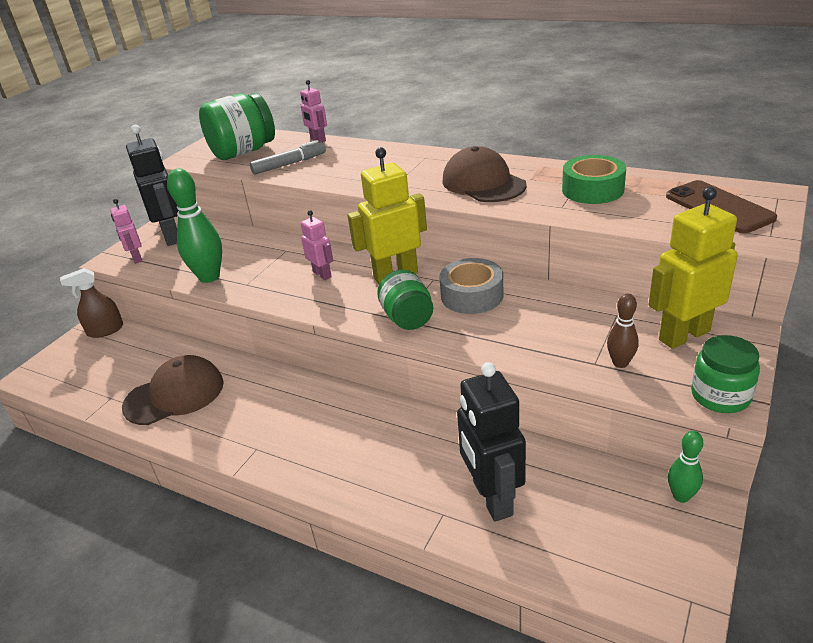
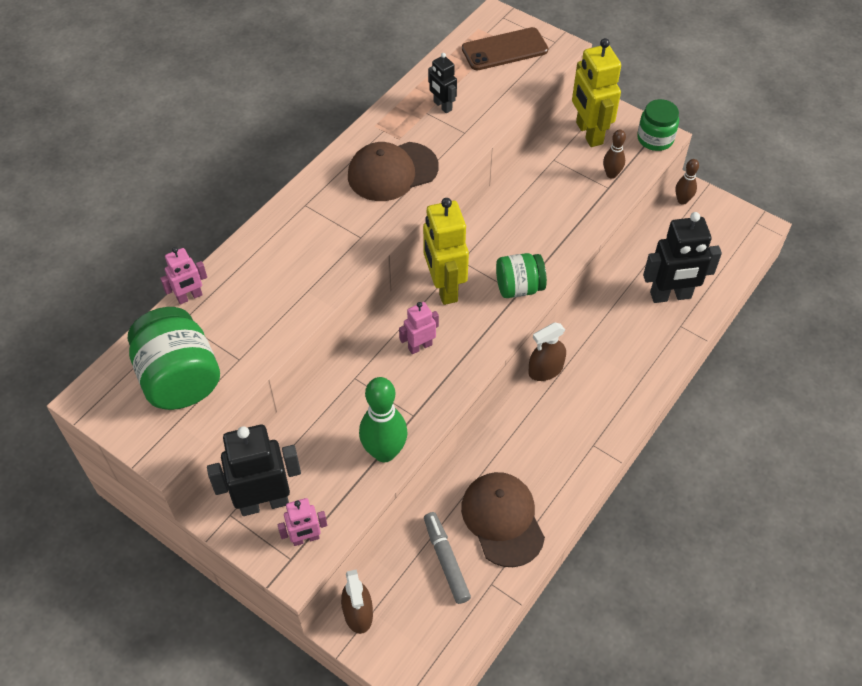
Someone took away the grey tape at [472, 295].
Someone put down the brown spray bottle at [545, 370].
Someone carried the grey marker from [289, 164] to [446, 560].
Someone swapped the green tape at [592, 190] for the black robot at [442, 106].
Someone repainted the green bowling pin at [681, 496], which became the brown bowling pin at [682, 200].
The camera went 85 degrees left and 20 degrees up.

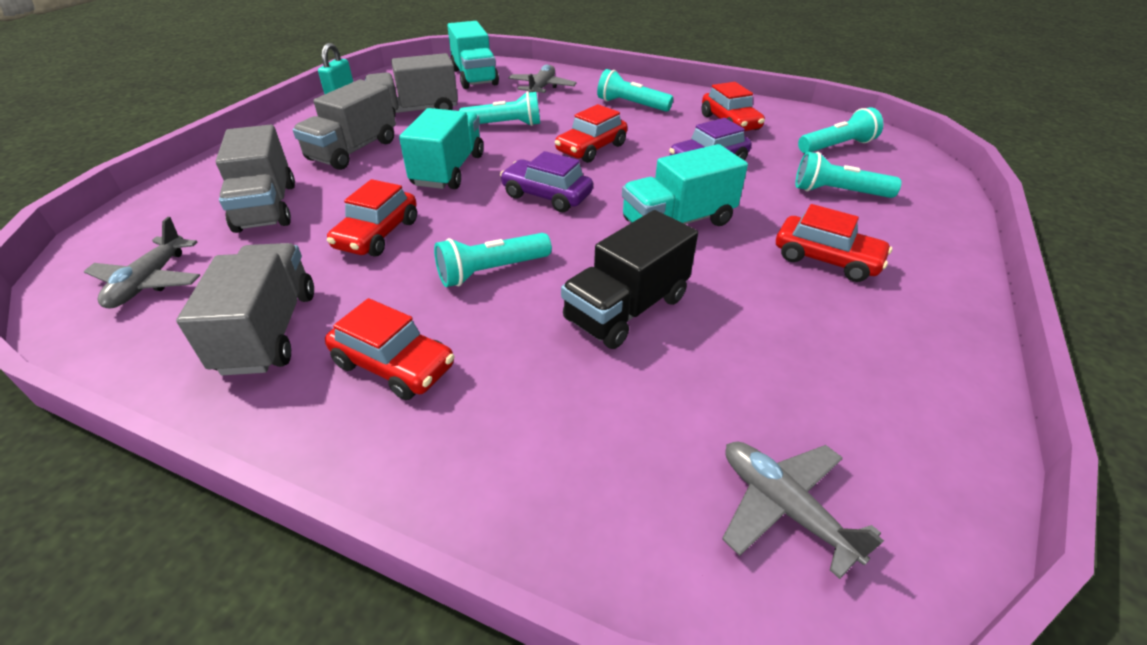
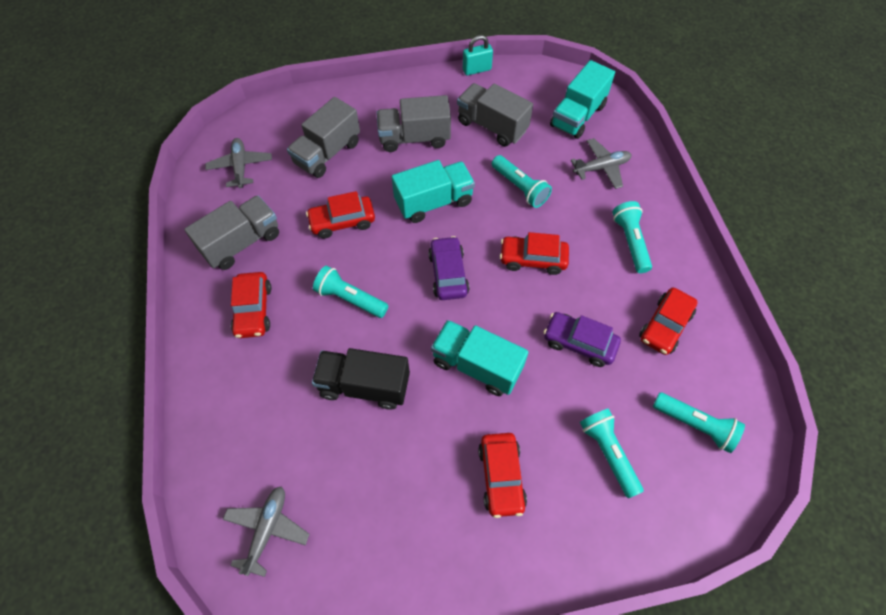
Someone rotated the grey plane at [149, 281] by 105 degrees clockwise.
The camera went 55 degrees right and 20 degrees up.

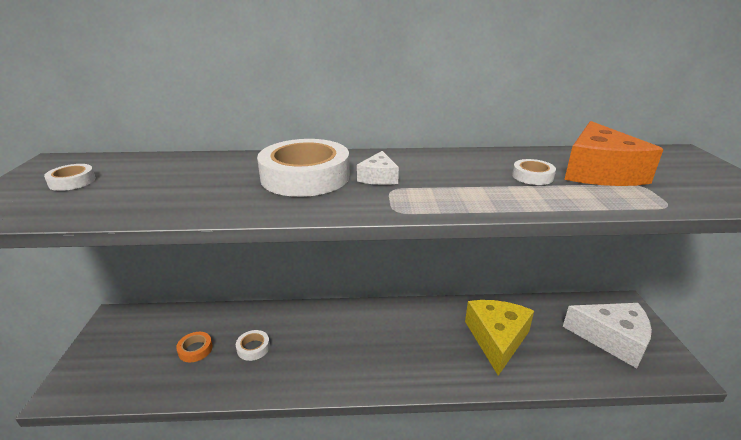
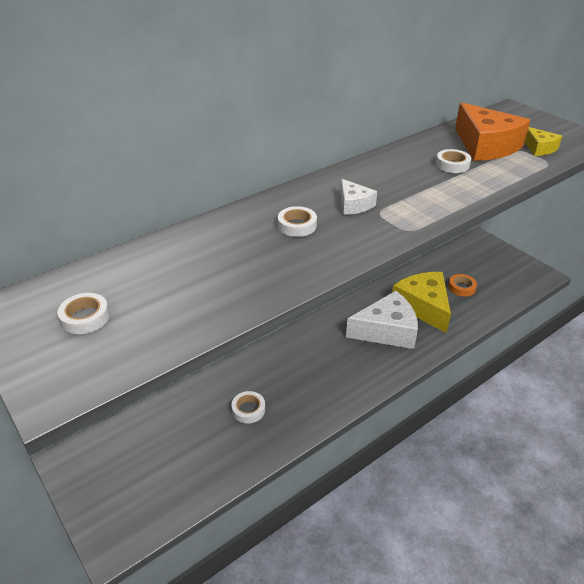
Someone put down the yellow cheese at [539, 148].
Someone carried the orange tape from [195, 349] to [461, 287].
Someone carried the white cheese from [612, 339] to [387, 331].
Someone scaled the white tape at [305, 176] by 0.45.
The camera went 35 degrees left and 10 degrees up.

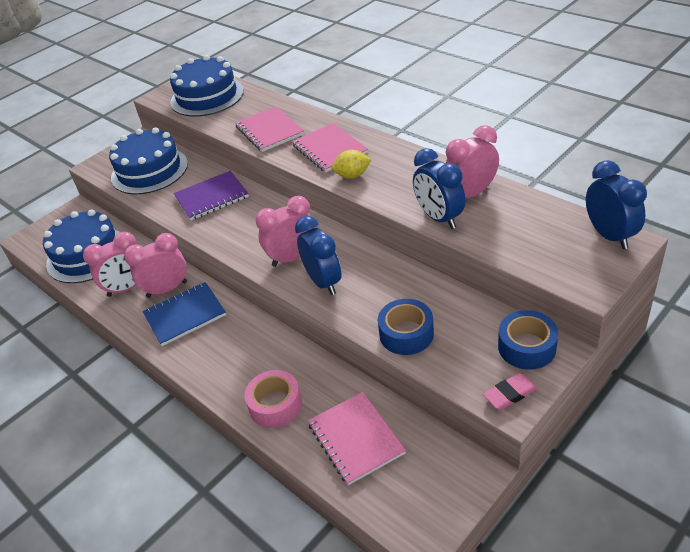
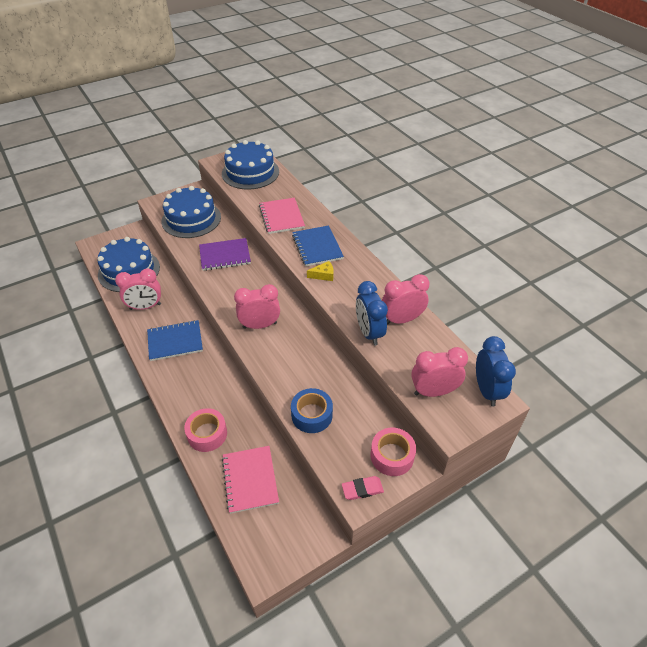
Someone took away the blue clock at [323, 282].
Someone carried the pink clock from [167, 289] to [433, 391].
Someone swapped the yellow lemon at [352, 175] for the yellow cheese at [323, 275].
Someone repainted the pink notebook at [329, 149], which became the blue notebook at [317, 247].
Someone repainted the blue tape at [526, 347], which became the pink tape at [392, 456].
The camera went 10 degrees right and 5 degrees up.

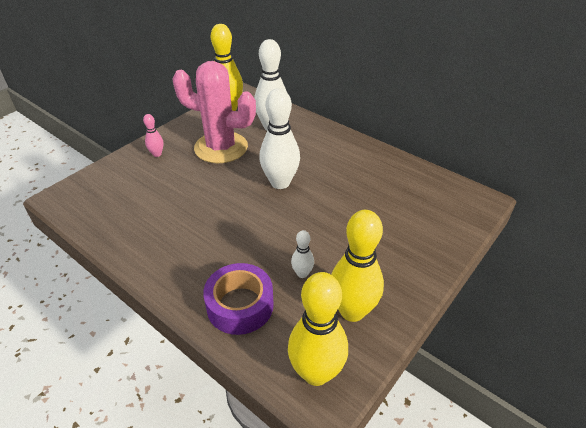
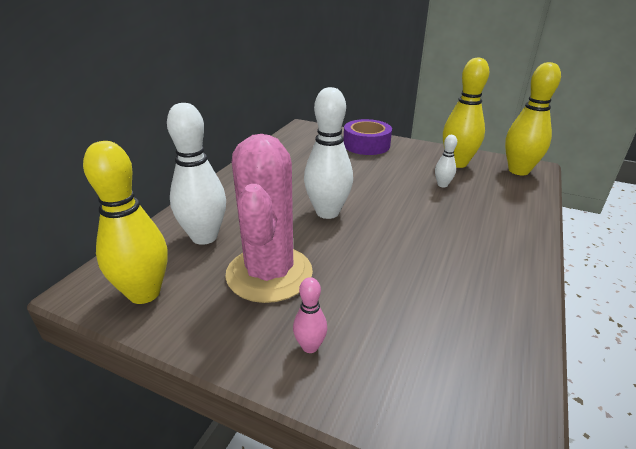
Someone carried the purple tape from [240, 305] to [366, 145].
The camera went 105 degrees left and 10 degrees down.

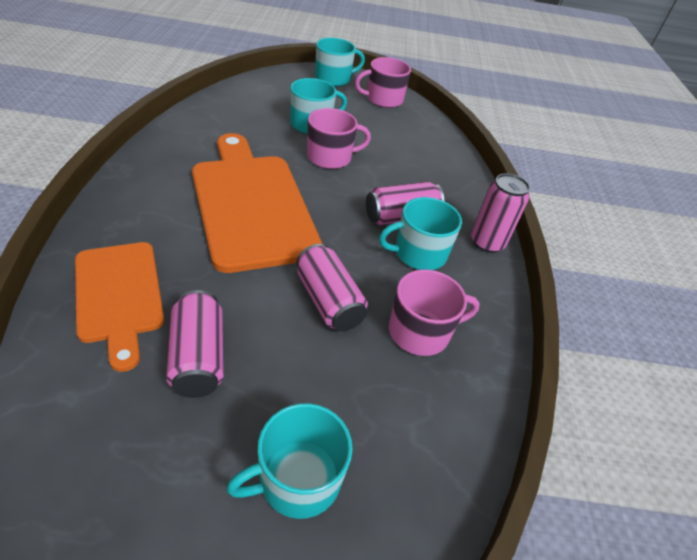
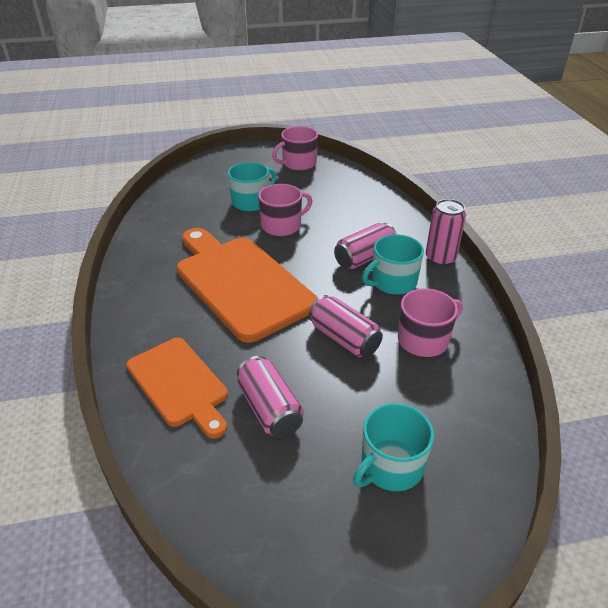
Someone took away the turquoise mug at [333, 78].
The camera went 10 degrees left and 5 degrees down.

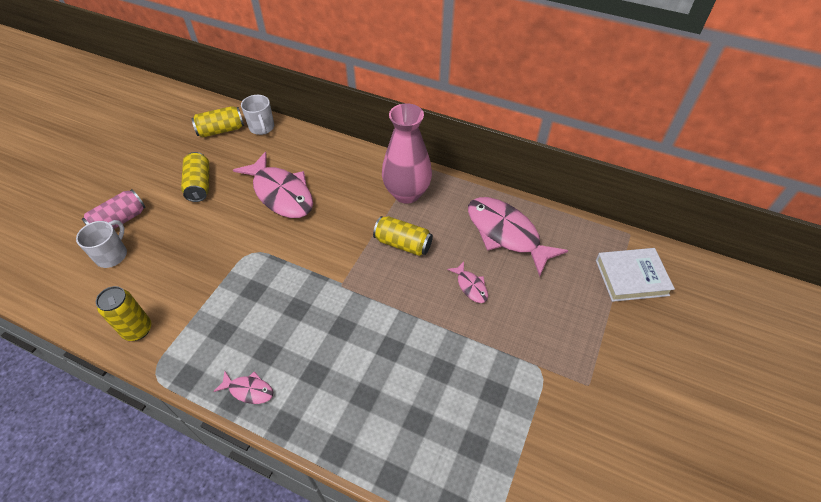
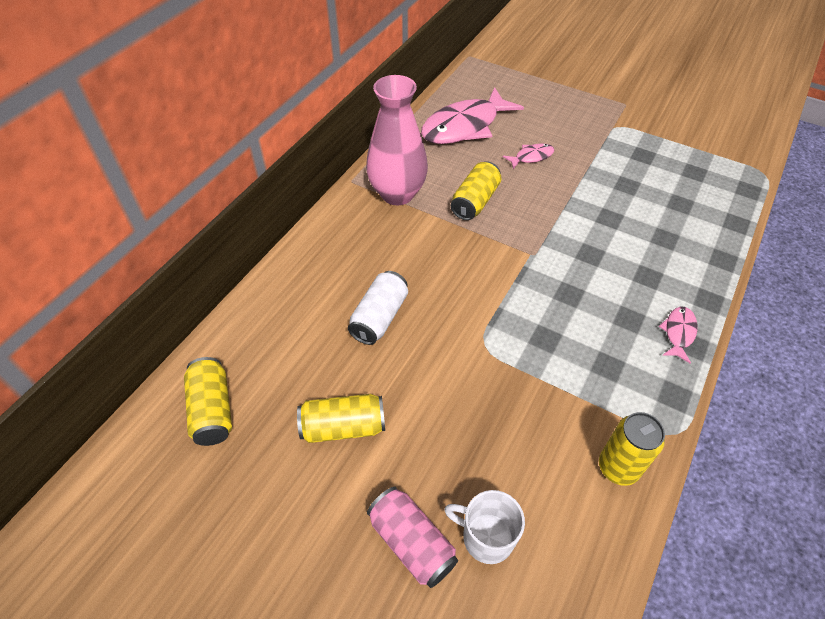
Someone took away the white mug at [262, 128].
Someone took away the white book at [631, 277].
Someone swapped the pink fish at [281, 193] for the white can at [379, 317].
The camera went 85 degrees left and 0 degrees up.

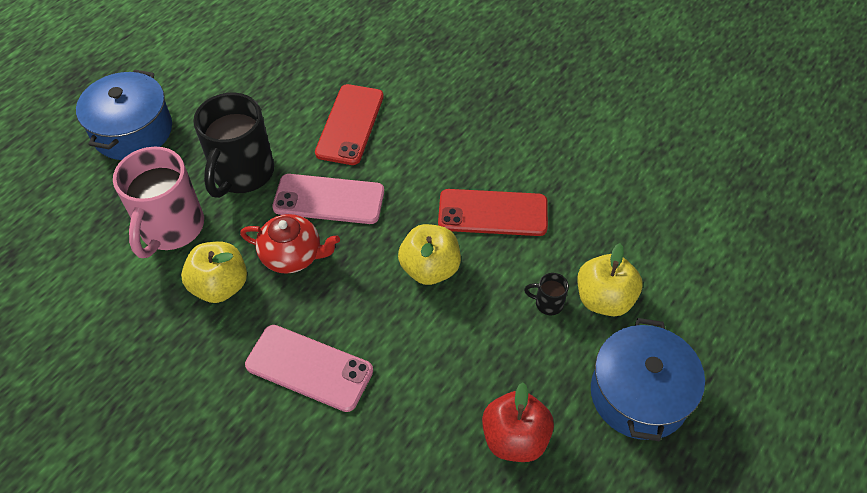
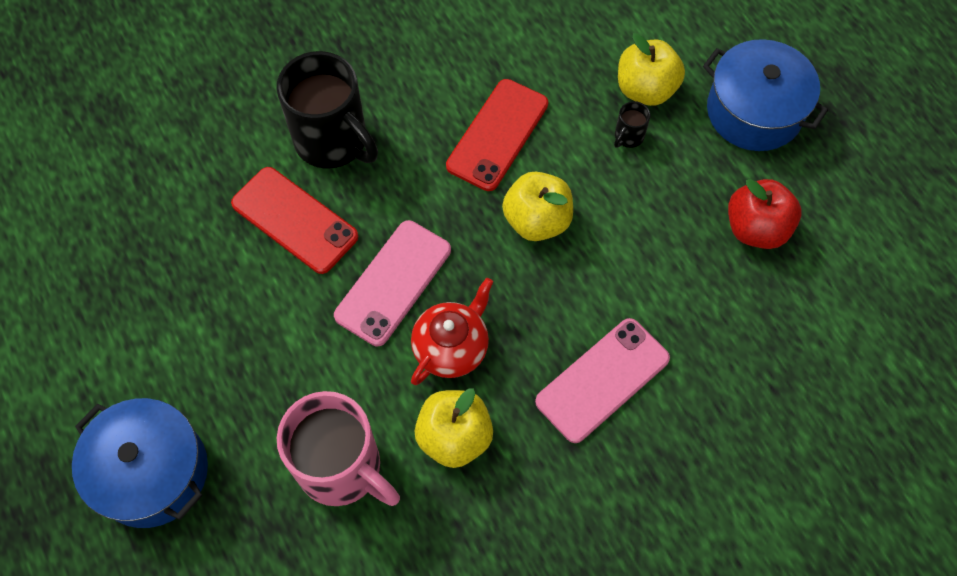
Someone carried the black mug from [242, 173] to [333, 141].
The camera went 65 degrees left and 10 degrees up.

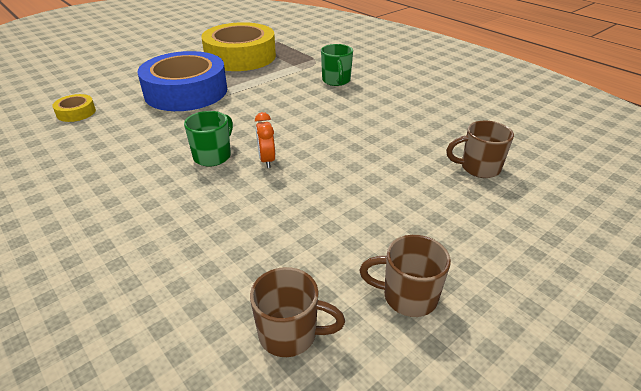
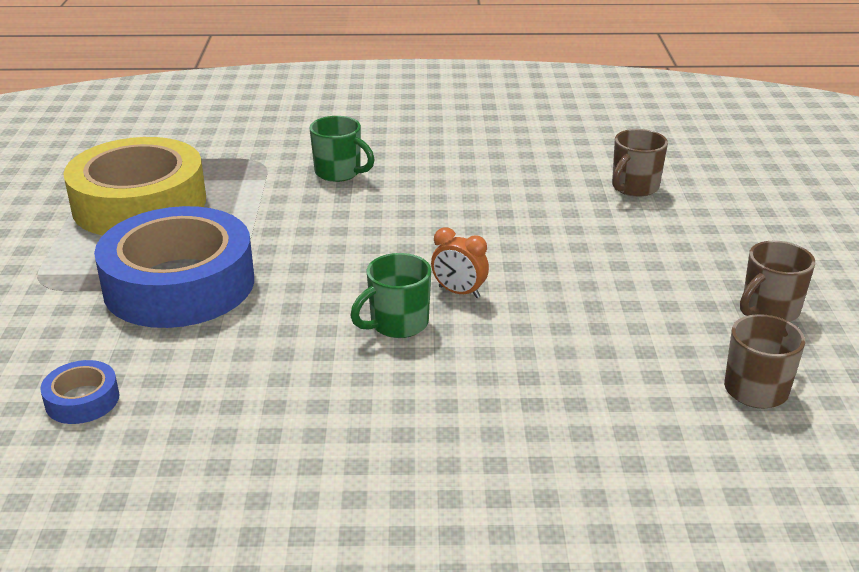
Someone repainted the yellow tape at [76, 112], which became the blue tape at [82, 400].
Someone rotated the green mug at [213, 156] by 105 degrees counterclockwise.
The camera went 50 degrees left and 5 degrees down.

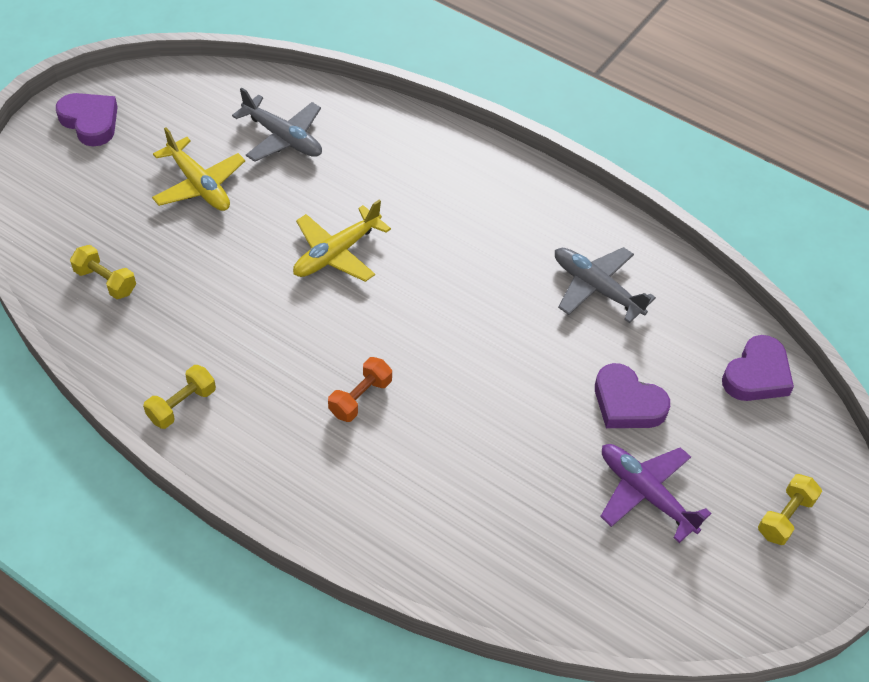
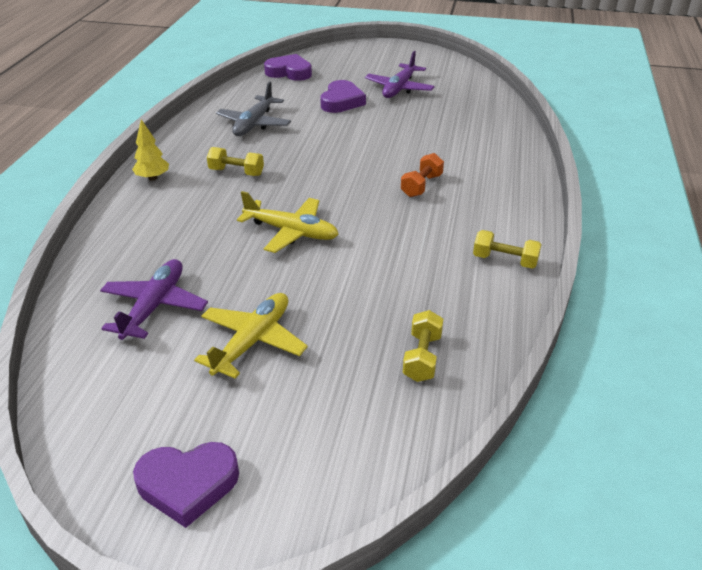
Someone put down the yellow tree at [153, 178].
Someone carried the yellow dumbbell from [785, 517] to [236, 172].
Someone repainted the grey plane at [283, 137], which became the purple plane at [154, 306].
Someone rotated the purple heart at [90, 122] by 120 degrees counterclockwise.
Someone rotated the orange dumbbell at [360, 398] by 75 degrees counterclockwise.
The camera went 110 degrees left and 15 degrees down.

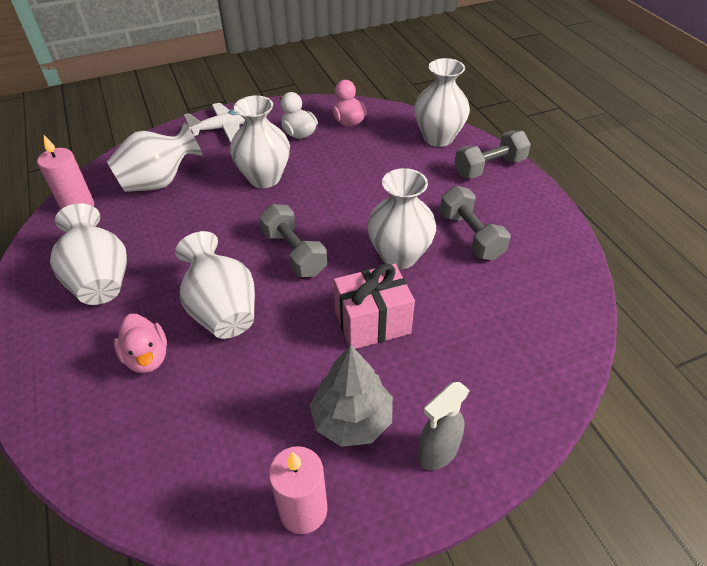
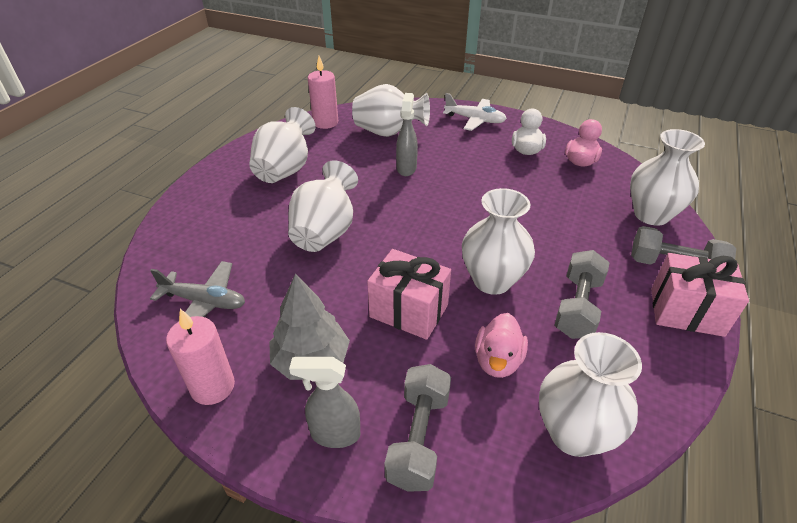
Someone put down the grey plane at [204, 302].
Someone put down the grey spray bottle at [406, 168].
Someone put down the pink gift at [686, 312].
Someone carried the pink duck from [147, 357] to [498, 361].
Someone carried the white vase from [264, 178] to [574, 433].
Someone carried the grey dumbbell from [294, 253] to [418, 438].
The camera went 45 degrees right and 5 degrees down.

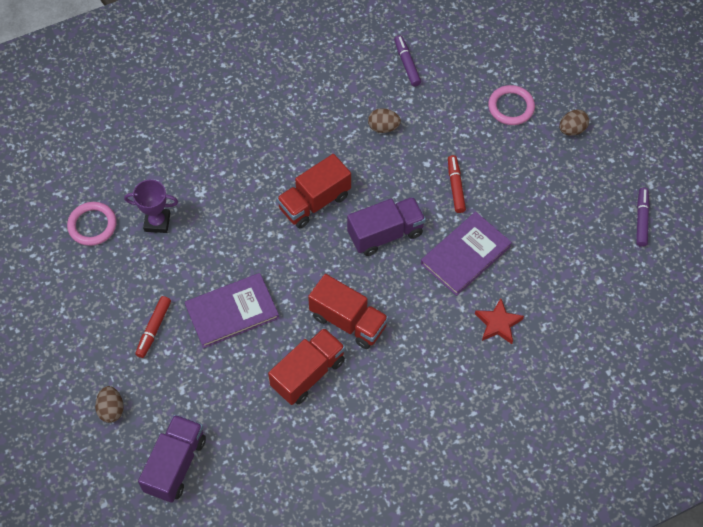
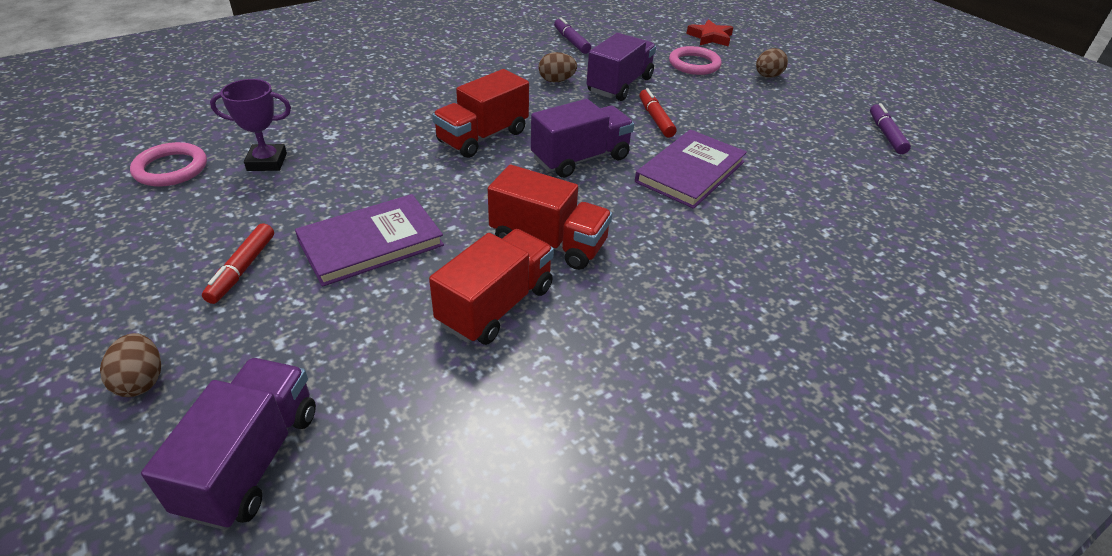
Someone put down the purple truck at [619, 85].
Someone carried the red star from [498, 324] to [710, 37].
The camera went 10 degrees left and 20 degrees down.

